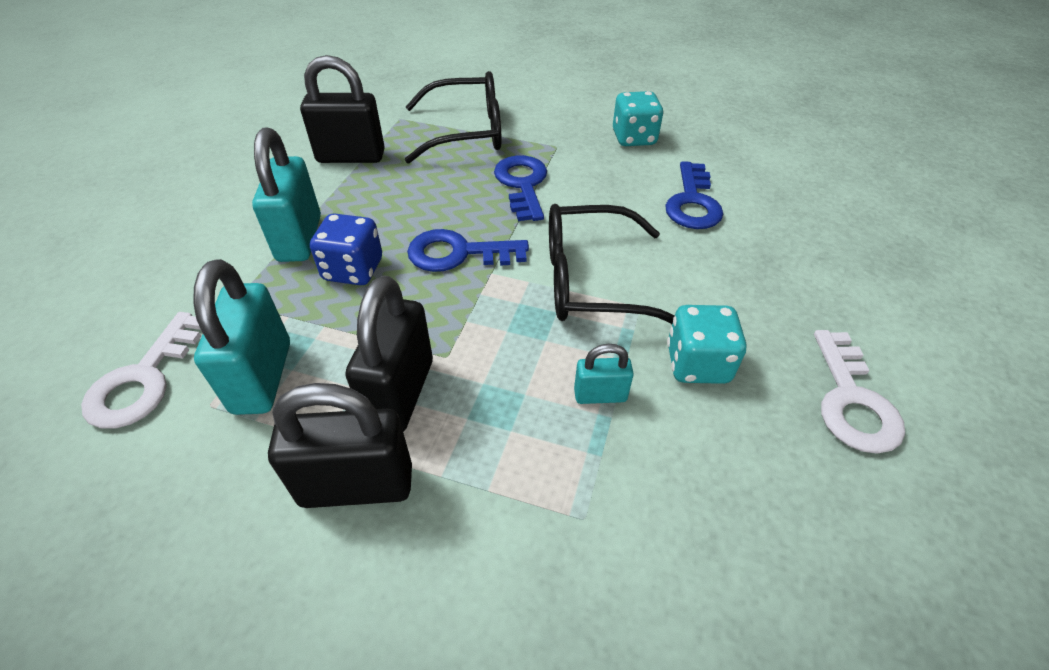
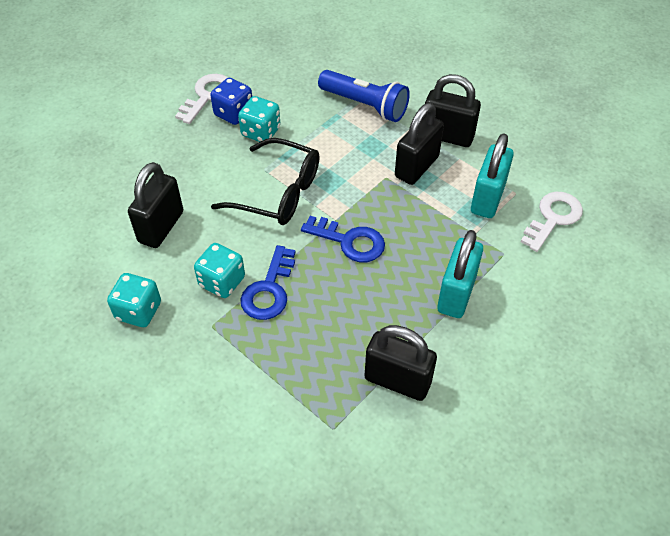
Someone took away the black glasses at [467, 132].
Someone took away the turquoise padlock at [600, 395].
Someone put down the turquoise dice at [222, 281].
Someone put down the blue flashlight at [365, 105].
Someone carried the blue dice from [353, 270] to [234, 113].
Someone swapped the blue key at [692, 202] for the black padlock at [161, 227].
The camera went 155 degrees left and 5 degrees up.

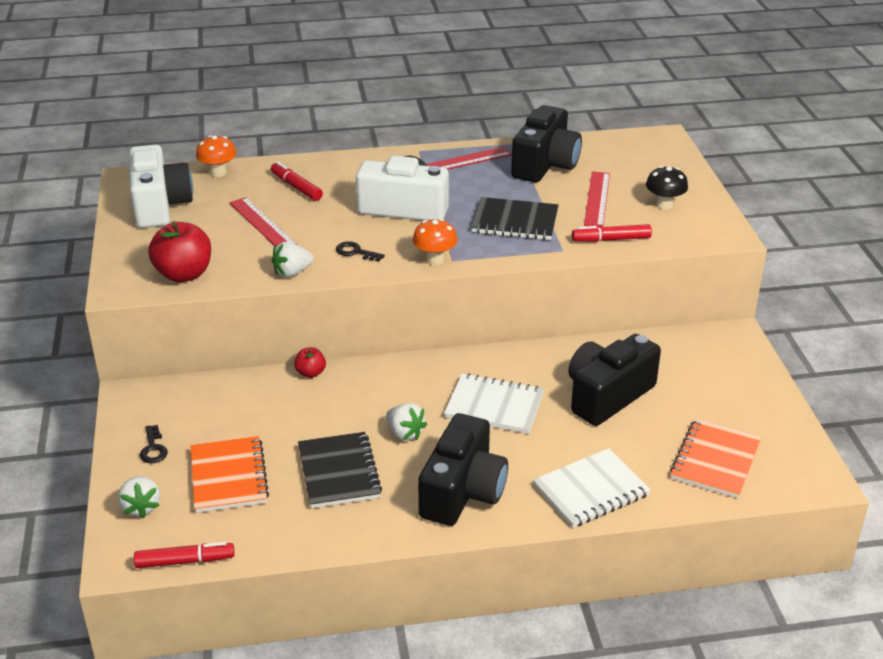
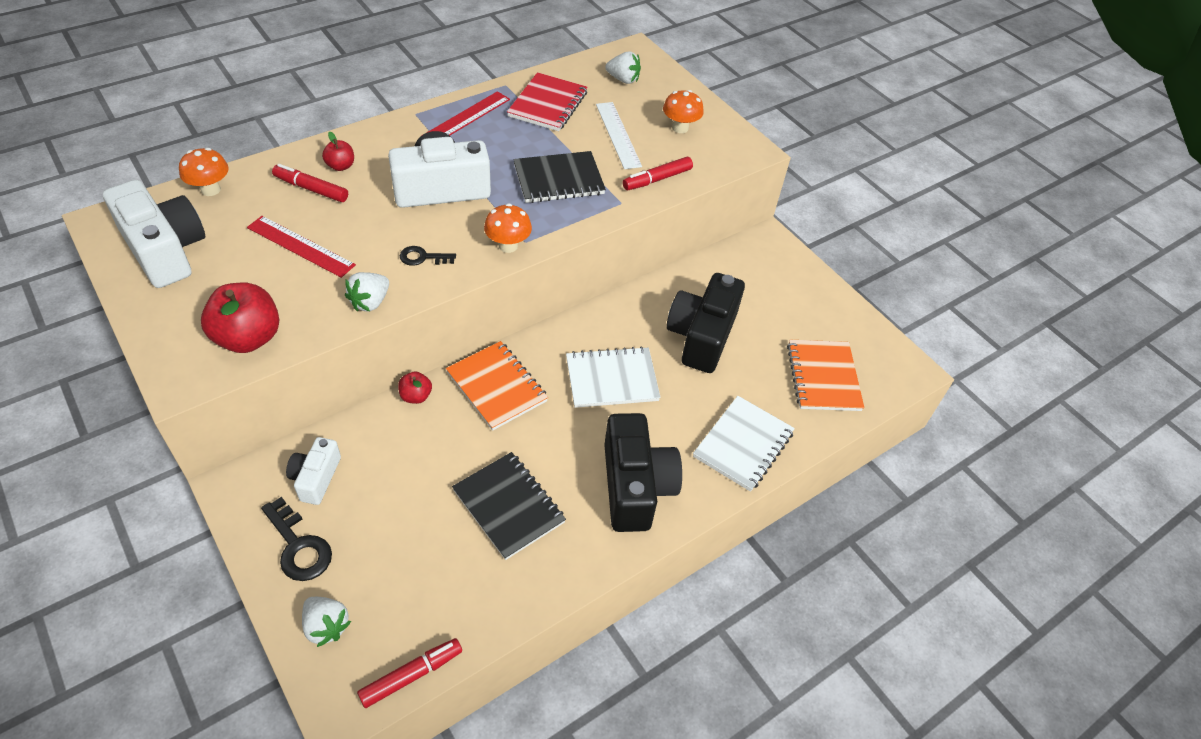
Someone put down the white camera at [316, 478].
Someone put down the red apple at [341, 166].
Someone carried the orange notebook from [228, 477] to [497, 387].
Someone carried the white strawberry from [405, 433] to [623, 79].
Someone swapped the black camera at [545, 164] for the red notebook at [548, 104].
Someone repainted the red ruler at [597, 199], which became the white ruler at [618, 135].
Someone repainted the black mushroom at [664, 205], which became the orange mushroom at [680, 128].
Someone scaled the black key at [153, 448] by 1.62.
The camera went 30 degrees left and 15 degrees up.

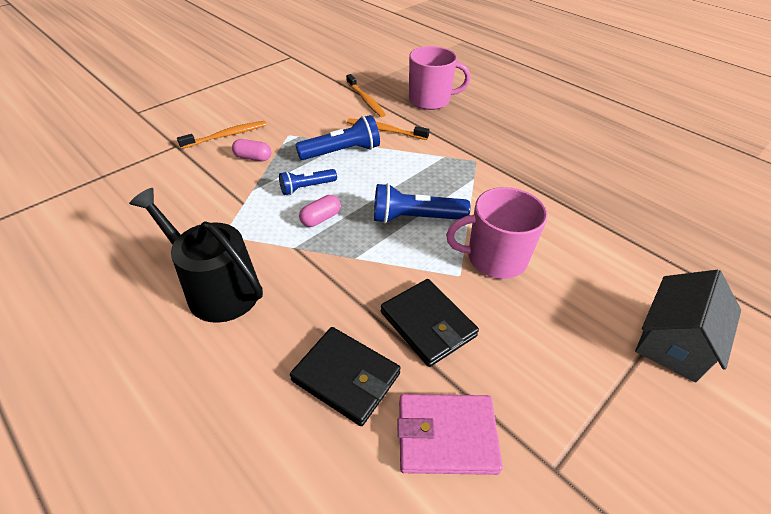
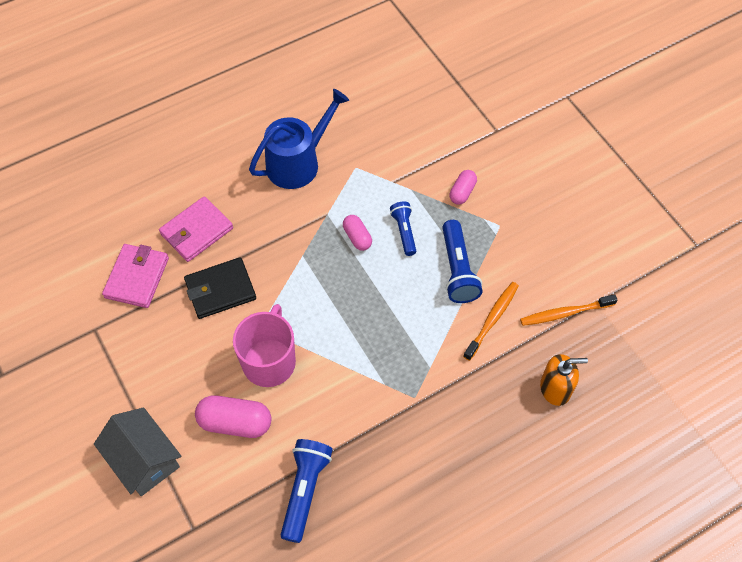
Someone took away the orange toothbrush at [226, 136].
Someone put down the pink capsule at [235, 422].
Someone carried the blue flashlight from [415, 218] to [305, 490].
Someone swapped the pink mug at [430, 100] for the orange soap dispenser at [555, 388].
Someone repainted the black watering can at [217, 288], which became the blue watering can at [298, 162].
Someone repainted the black wallet at [346, 377], which became the pink wallet at [196, 231].
The camera went 105 degrees right and 15 degrees up.

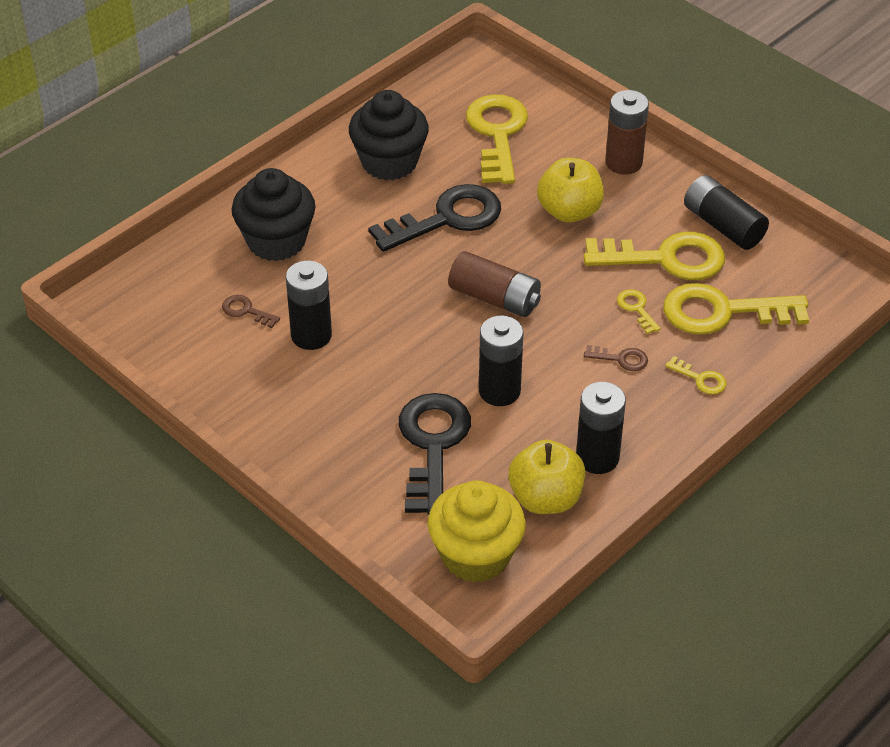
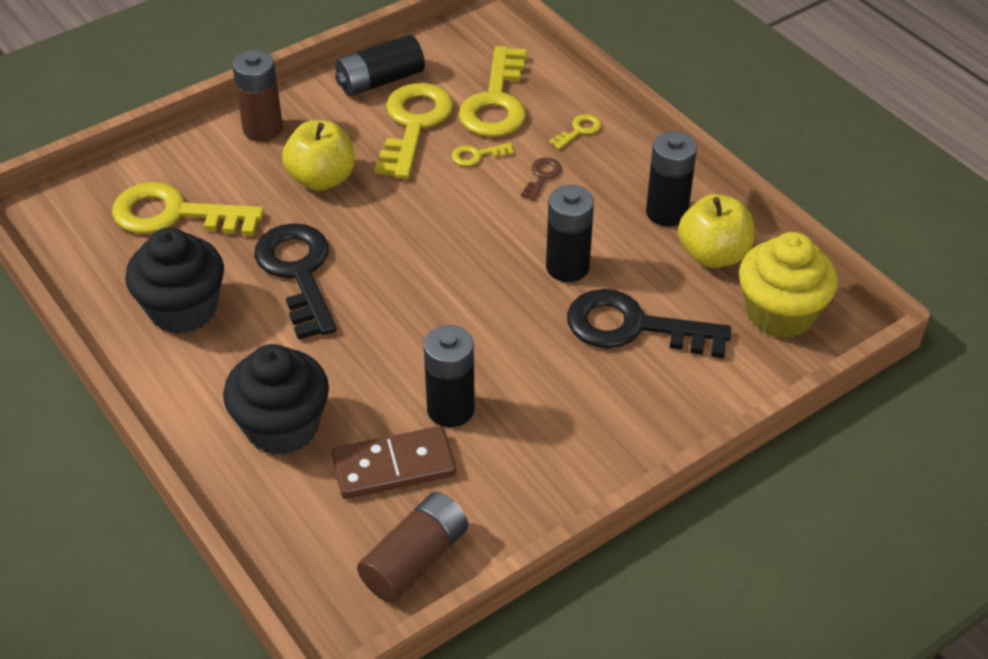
Someone carried the brown battery from [495, 298] to [415, 560].
Someone swapped the brown key at [246, 311] for the brown domino at [394, 466].
The camera went 80 degrees left and 0 degrees up.

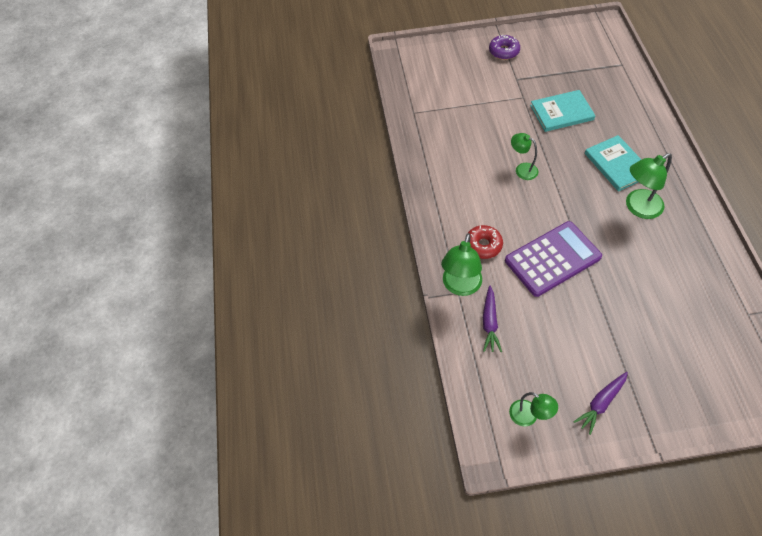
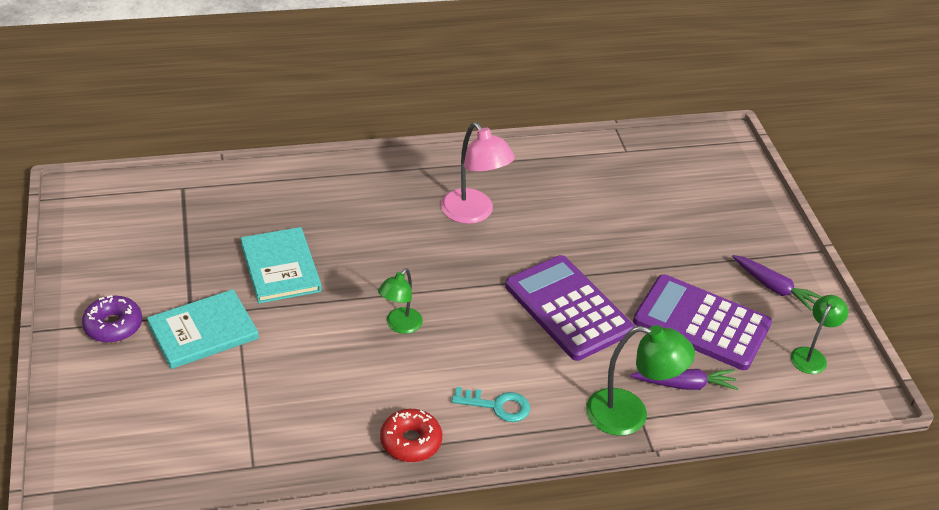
Someone put down the turquoise key at [497, 406].
Someone put down the purple calculator at [701, 323].
Someone carried the red donut from [483, 245] to [411, 442].
Someone carried the turquoise book from [617, 165] to [203, 332].
Someone repainted the green lamp at [638, 208], which became the pink lamp at [473, 213].
The camera went 100 degrees left and 15 degrees down.

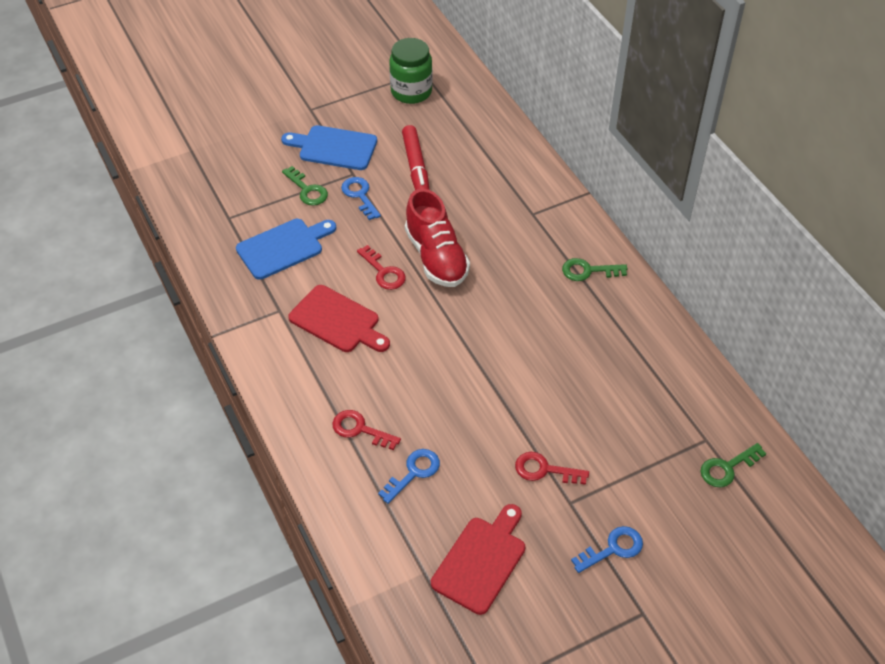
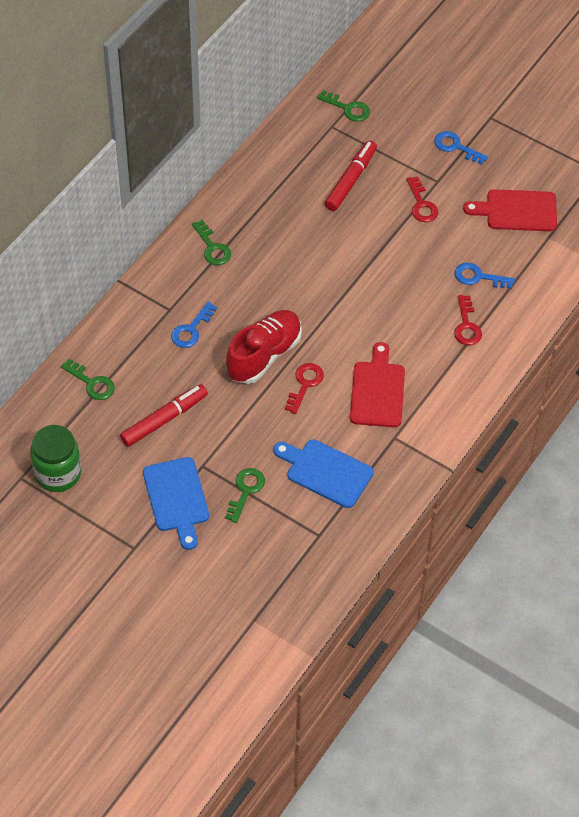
Someone put down the green key at [92, 383].
Someone put down the red marker at [351, 180].
Someone carried the blue key from [360, 195] to [191, 329].
The camera went 120 degrees left and 5 degrees up.

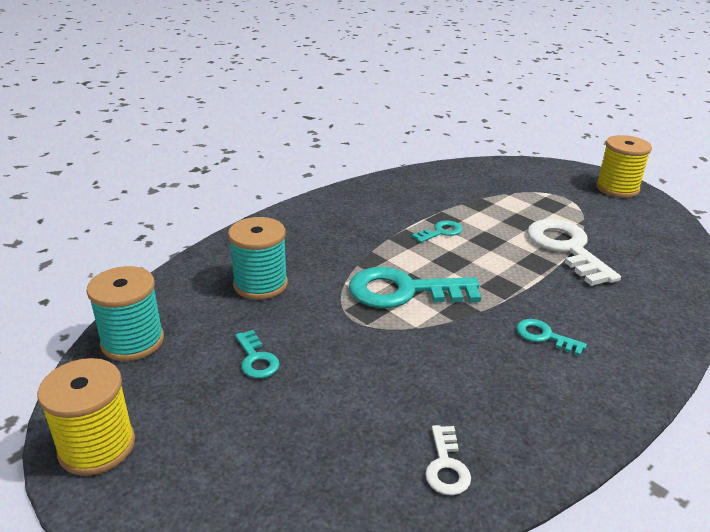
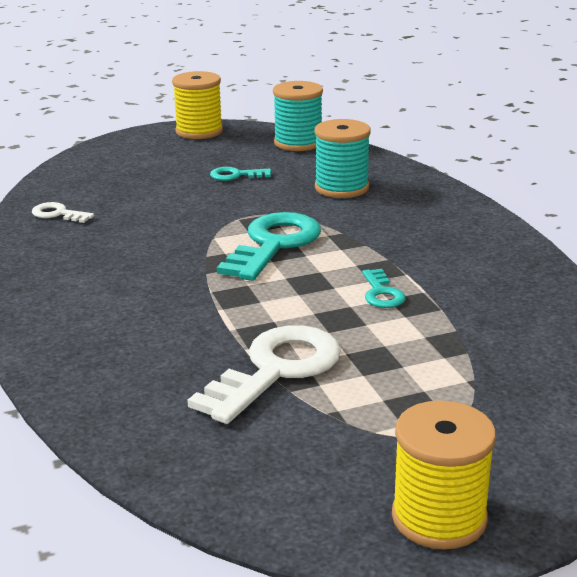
Someone took away the turquoise key at [544, 336].
Someone rotated the white key at [566, 248] by 60 degrees counterclockwise.
The camera went 115 degrees right and 5 degrees down.

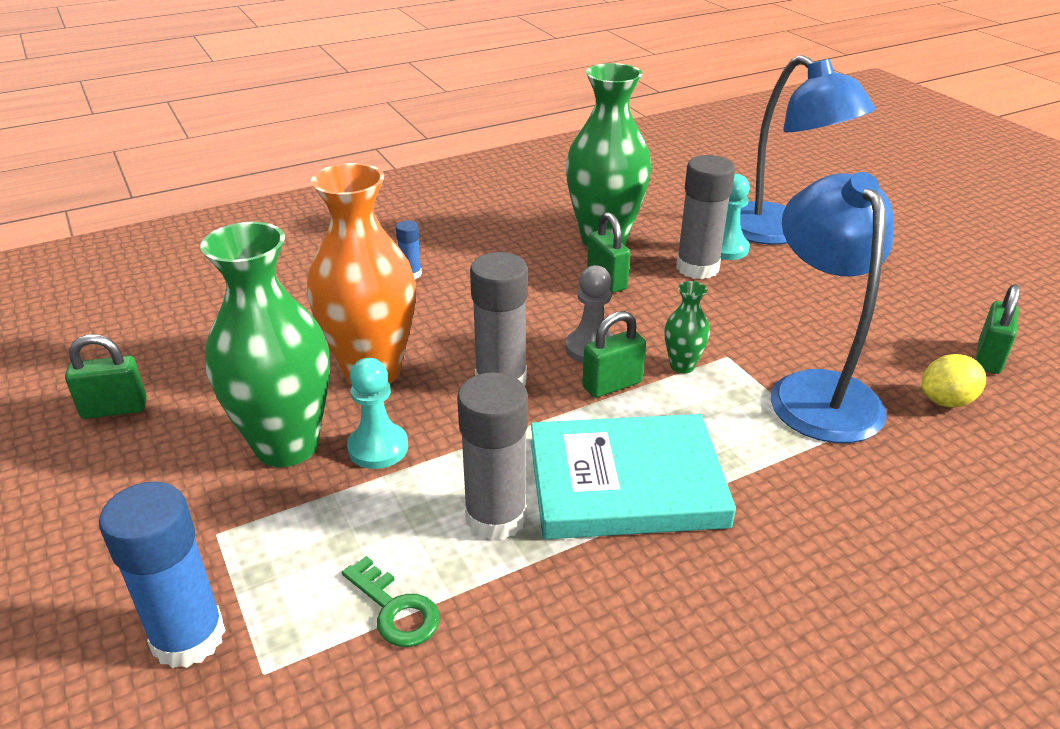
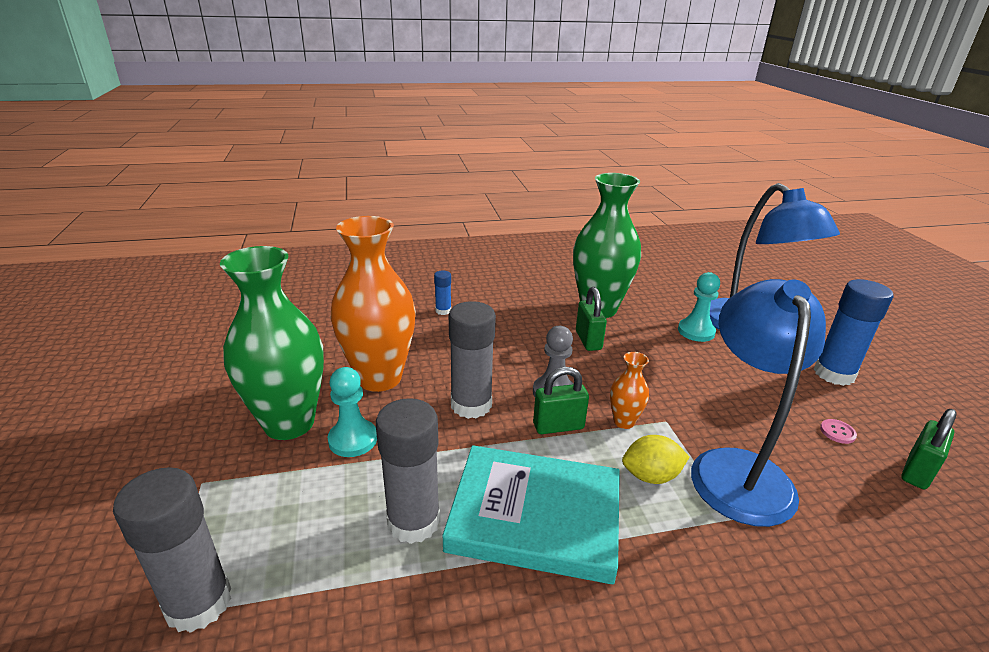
Someone took away the green padlock at [114, 409].
Someone took away the green key at [395, 609].
Someone put down the pink button at [837, 432].
Someone carried the blue glue stick from [188, 637] to [834, 374].
Someone carried the grey glue stick from [697, 268] to [198, 603].
Someone carried the yellow lemon from [946, 401] to [651, 476].
Someone repainted the green vase at [682, 366], which became the orange vase at [624, 421].
The camera went 15 degrees right and 5 degrees down.

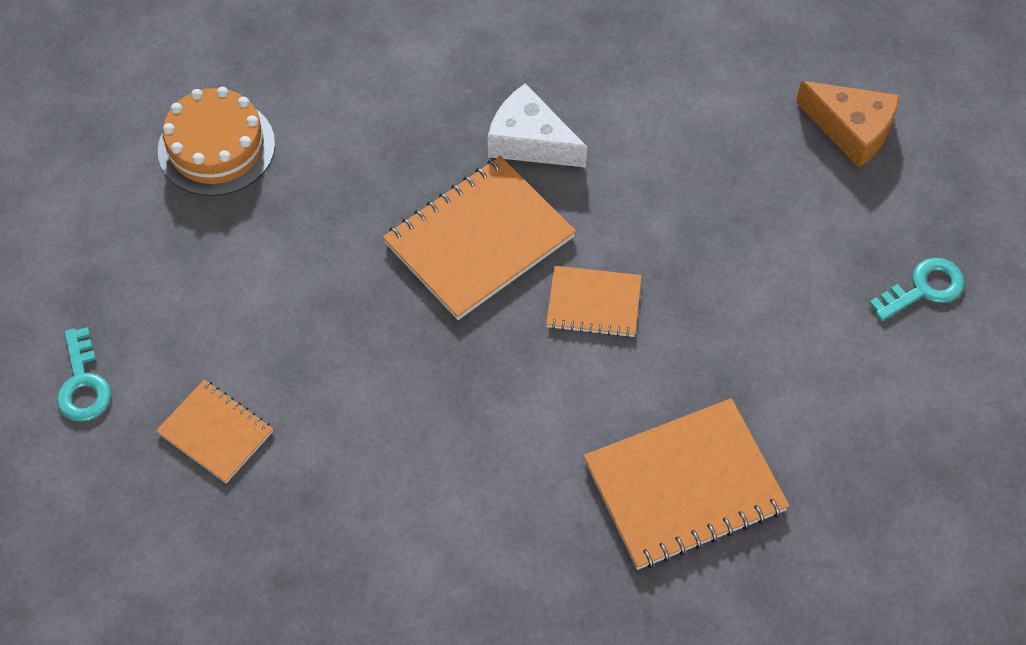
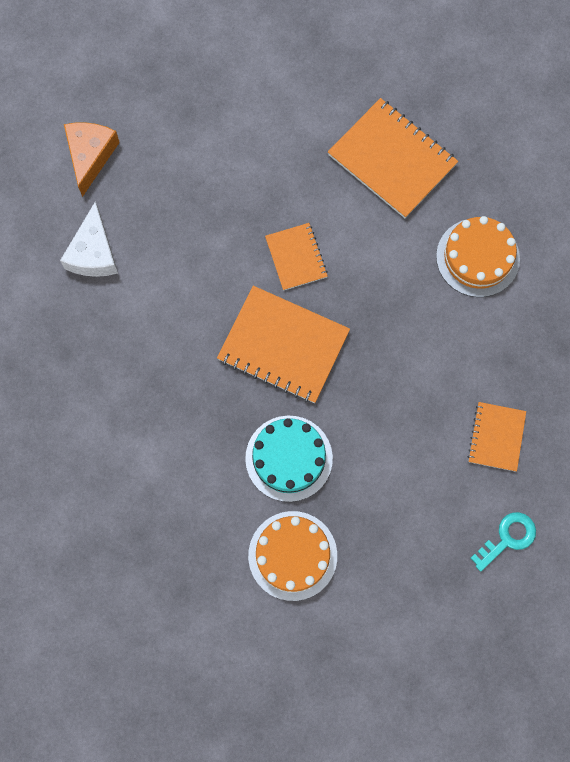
Someone took away the turquoise key at [923, 289].
Someone put down the turquoise cake at [289, 458].
Someone put down the orange cake at [477, 257].
Someone carried the white cheese from [530, 141] to [93, 253].
The camera went 115 degrees left and 15 degrees up.

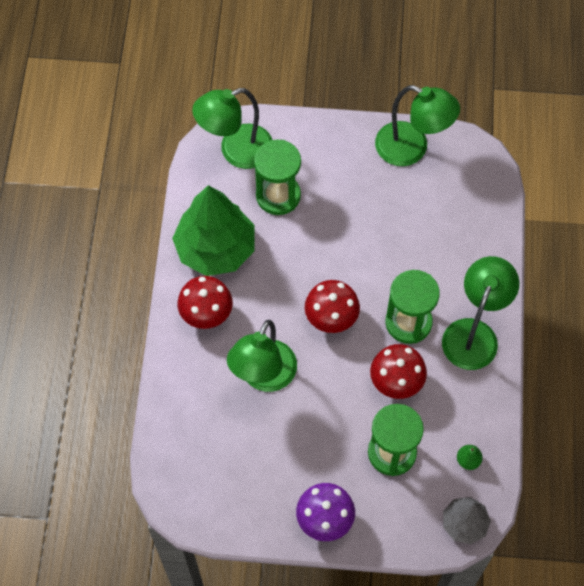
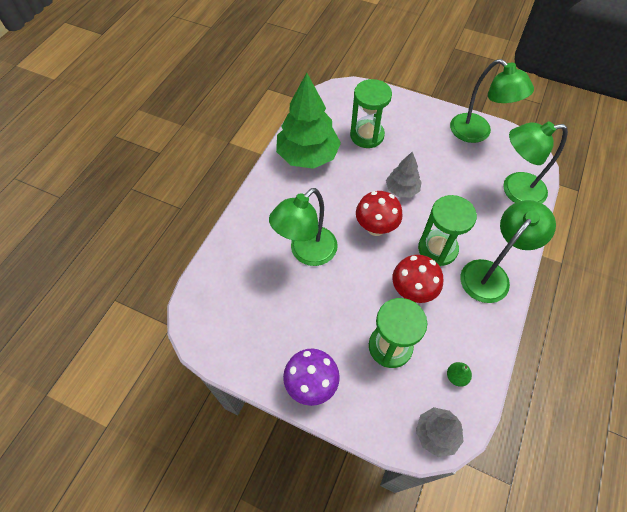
Someone took away the red mushroom at [206, 315].
Someone put down the grey tree at [402, 189].
Someone carried the green lamp from [236, 151] to [515, 190].
The camera went 20 degrees right and 5 degrees down.

